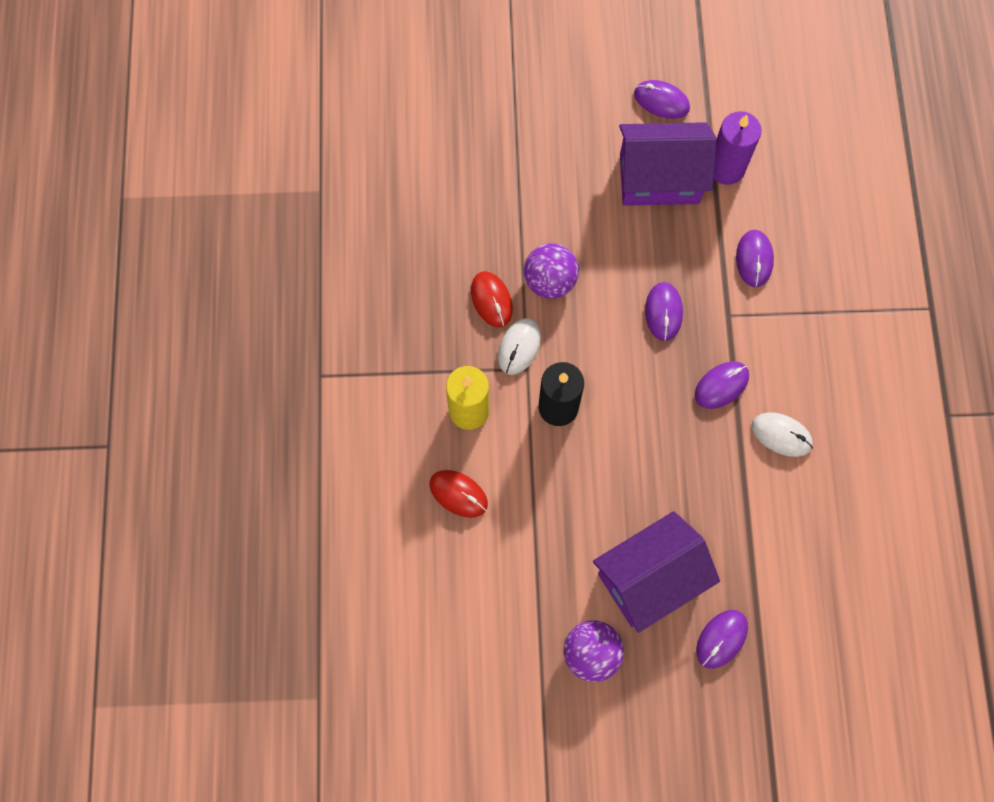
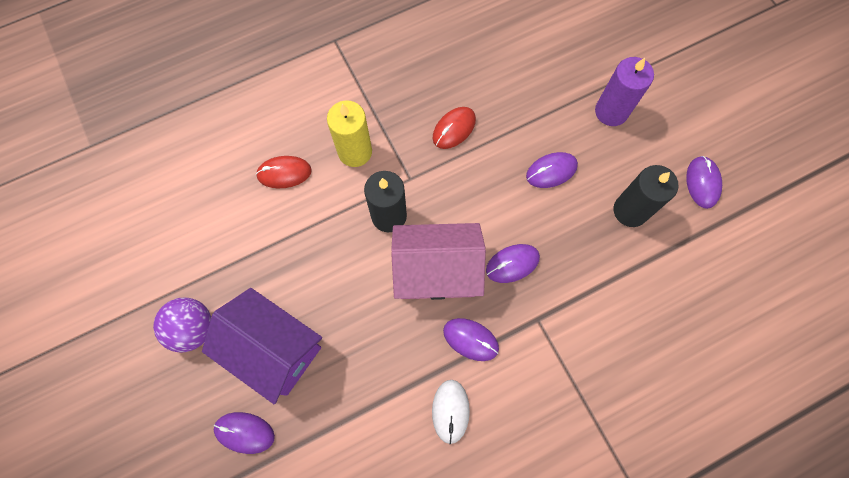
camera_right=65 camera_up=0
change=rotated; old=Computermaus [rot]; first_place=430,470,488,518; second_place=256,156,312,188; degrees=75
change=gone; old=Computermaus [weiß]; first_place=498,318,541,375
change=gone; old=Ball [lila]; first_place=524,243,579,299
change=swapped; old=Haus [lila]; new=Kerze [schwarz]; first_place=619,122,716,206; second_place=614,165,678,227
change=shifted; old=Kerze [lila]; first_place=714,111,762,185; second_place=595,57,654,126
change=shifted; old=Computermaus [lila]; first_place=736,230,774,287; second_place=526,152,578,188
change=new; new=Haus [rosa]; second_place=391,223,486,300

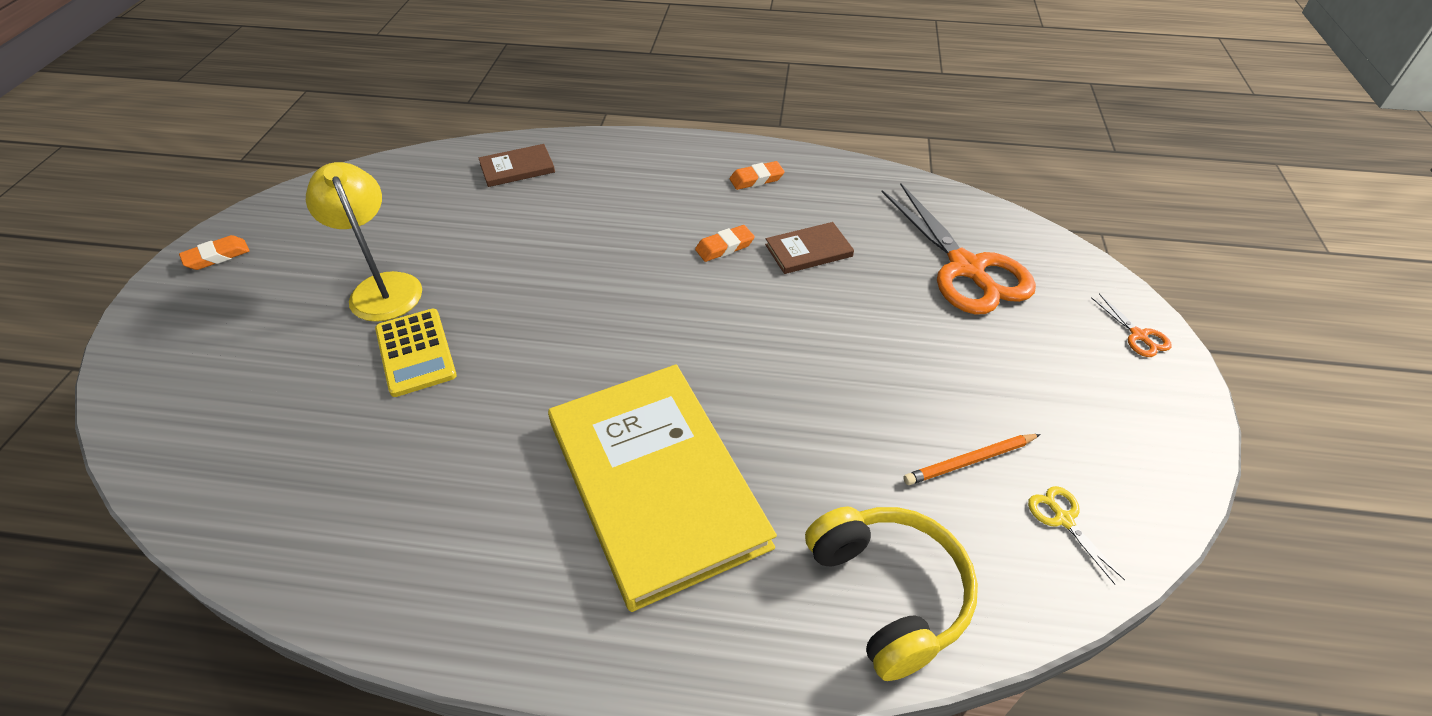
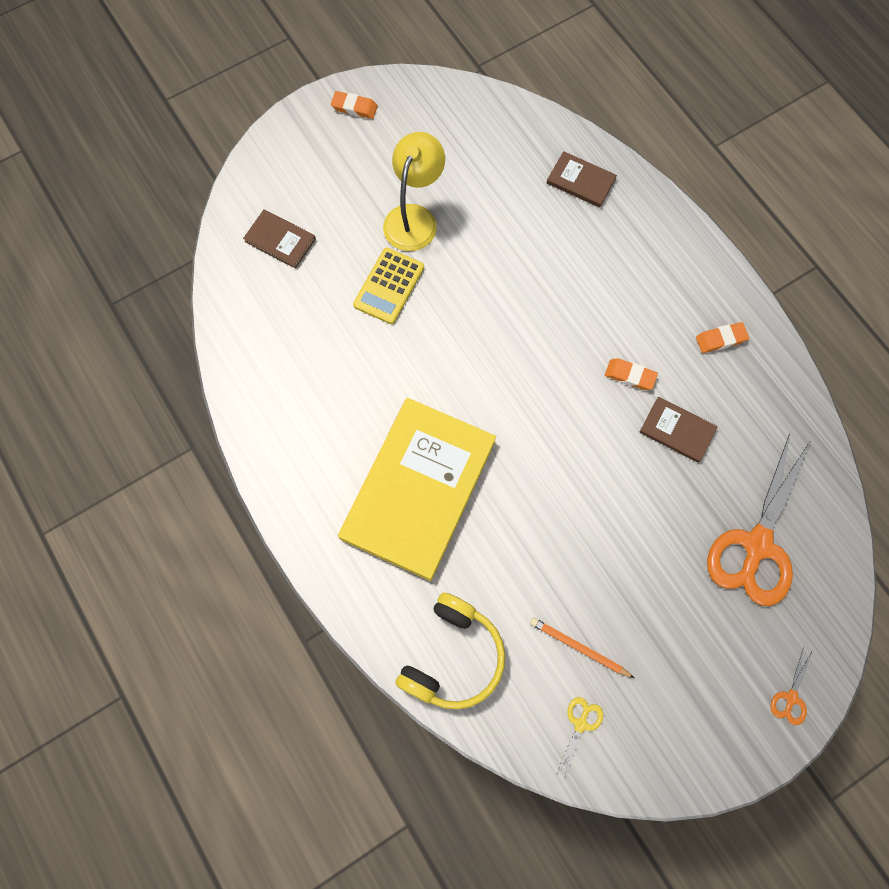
camera_right=50 camera_up=25
change=rotated; old=Radiergummi [orange]; first_place=730,161,785,190; second_place=696,322,749,353; degrees=-45
change=new; new=Buch [braun]; second_place=243,209,316,268

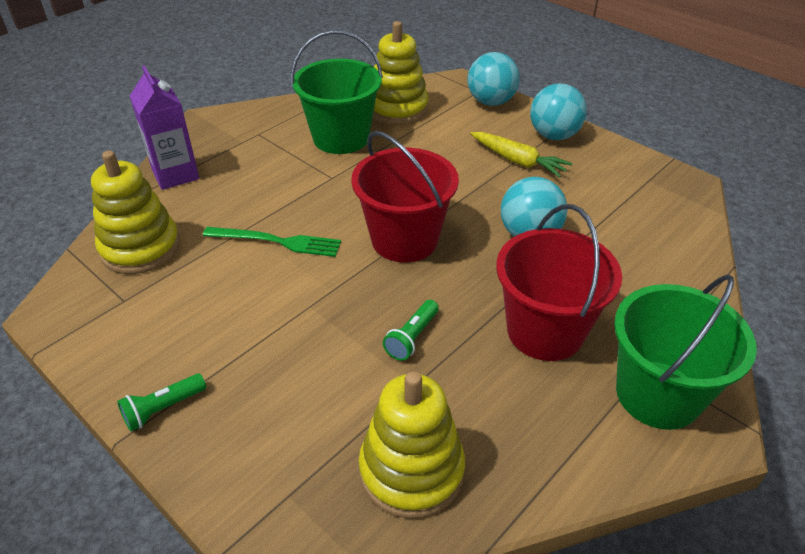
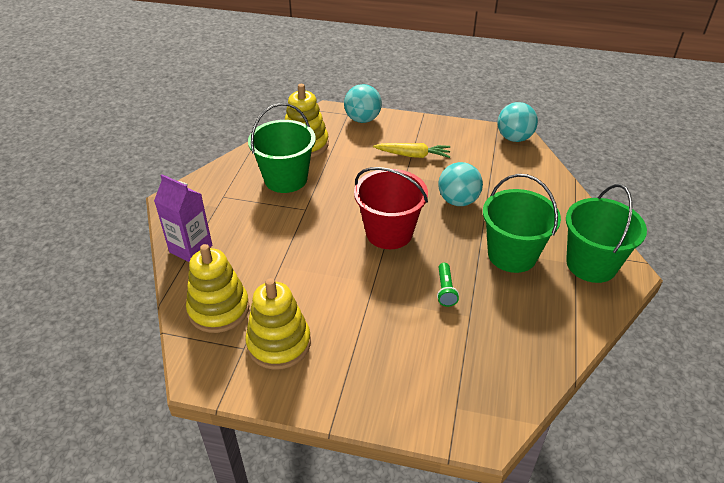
camera_right=-30 camera_up=0
change=gone; old=Taschenlampe [grün]; first_place=117,374,206,431
change=gone; old=Gabel [grün]; first_place=203,227,341,257
change=shifted; old=Stapelspielzeug [gelb]; first_place=359,371,465,519; second_place=245,278,311,370
change=repainted; old=Eimer [rot]; new=Eimer [grün]; first_place=496,204,622,361; second_place=483,174,561,273
change=shifted; old=Ball [türkis]; first_place=530,83,587,140; second_place=498,102,538,142

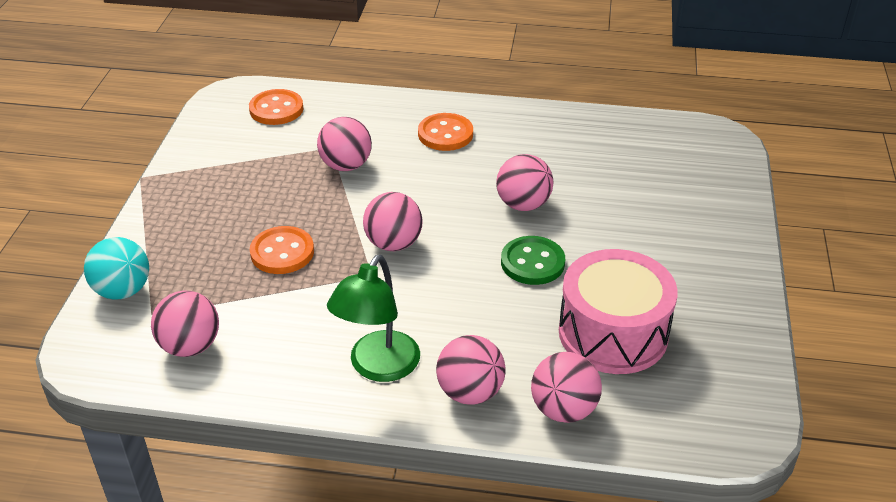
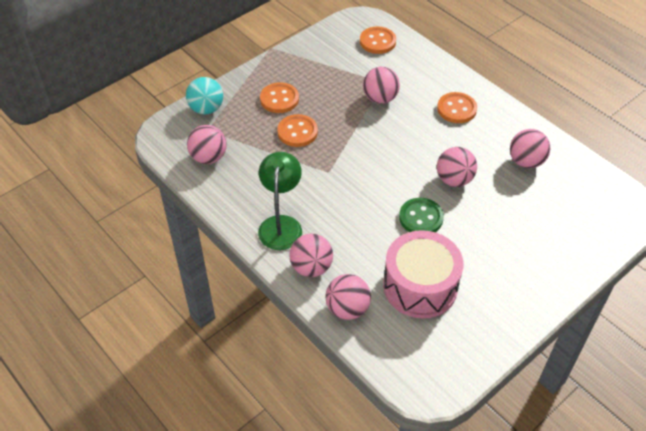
camera_right=40 camera_up=10
change=rotated; old=Lampe [grün]; first_place=327,254,420,382; second_place=258,152,302,250; degrees=120
change=shifted; old=Ball [rosa]; first_place=363,192,423,251; second_place=510,129,550,168
change=new; new=Knopf [orange]; second_place=260,82,299,113

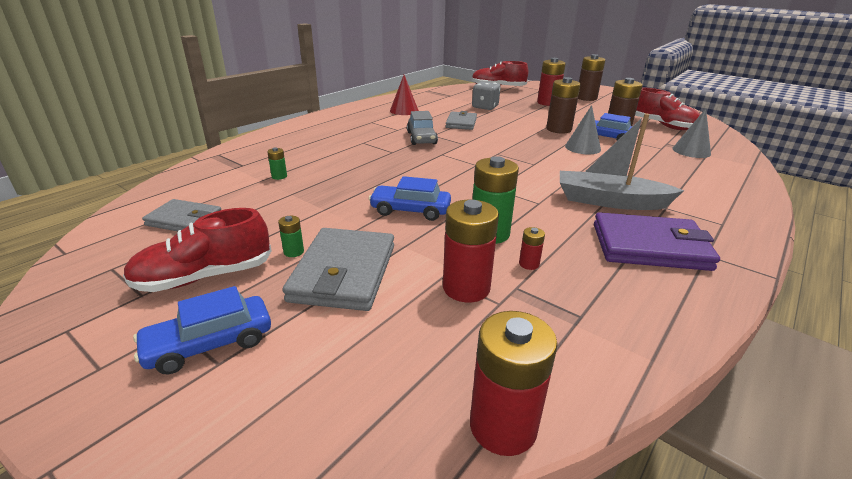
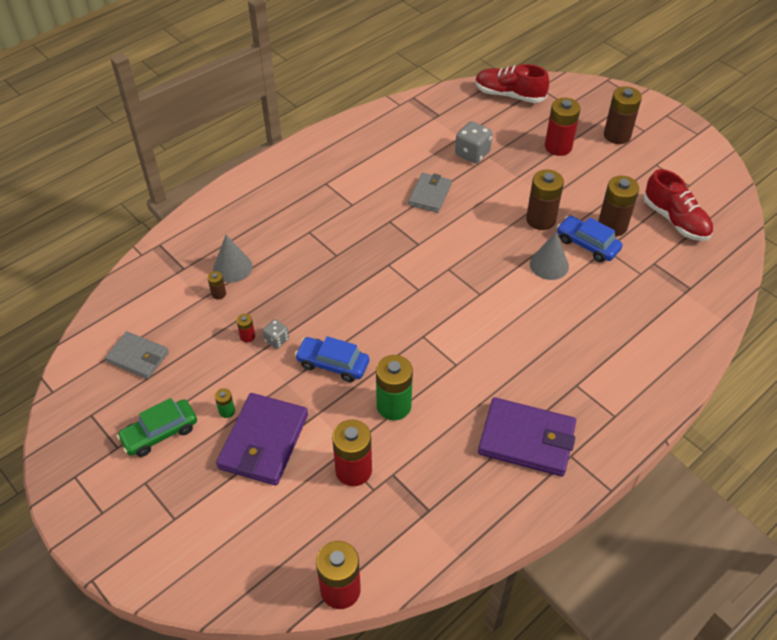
camera_right=10 camera_up=20
change=swapped; old=Schuh [rot]; new=Auto [grün]; first_place=123,208,272,292; second_place=117,398,197,457
change=gone; old=Auto [blau]; first_place=133,286,271,374
change=repainted; old=Batterie [grün]; new=Batterie [braun]; first_place=267,147,287,180; second_place=207,271,226,300
change=repainted; old=Geldbörse [grau]; new=Geldbörse [lila]; first_place=283,228,394,311; second_place=216,393,308,486
change=gone; old=Kegel [rot]; first_place=390,75,419,115
change=gone; old=Auto [grau]; first_place=407,111,438,145
change=shifted; old=Batterie [rot]; first_place=519,227,545,270; second_place=237,314,255,343
change=gone; old=Boot [grau]; first_place=560,113,684,210
change=shifted; old=Kegel [grau]; first_place=672,109,711,158; second_place=213,235,252,283
change=new; new=Spielwürfel [grau]; second_place=262,319,289,349

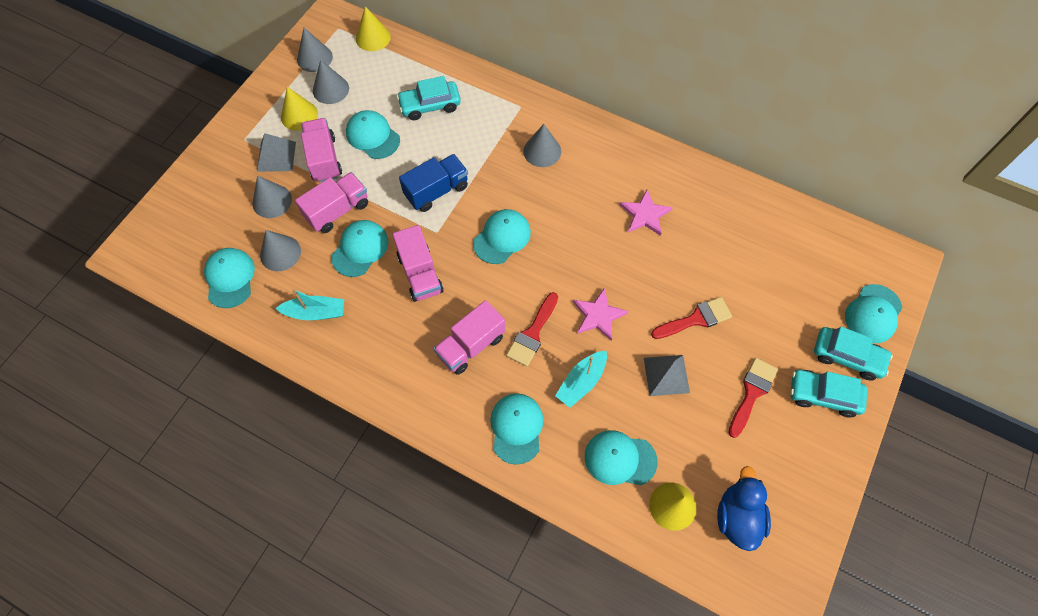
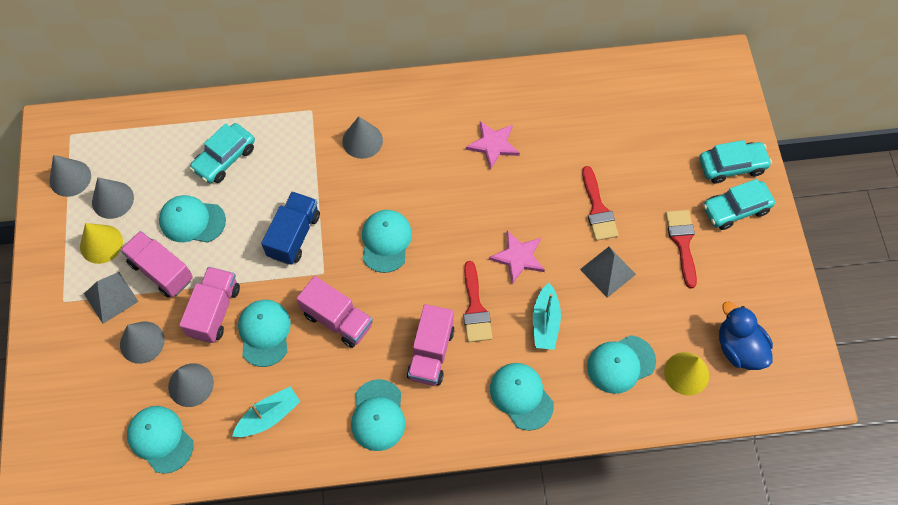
camera_right=-35 camera_up=0
change=gone; old=Kegel [gelb]; first_place=356,6,391,51
change=rotated; old=Pinsel [rot]; first_place=651,297,732,339; second_place=582,166,619,241; degrees=135
change=shifted; old=Kappe [türkis]; first_place=845,284,903,343; second_place=351,379,405,451

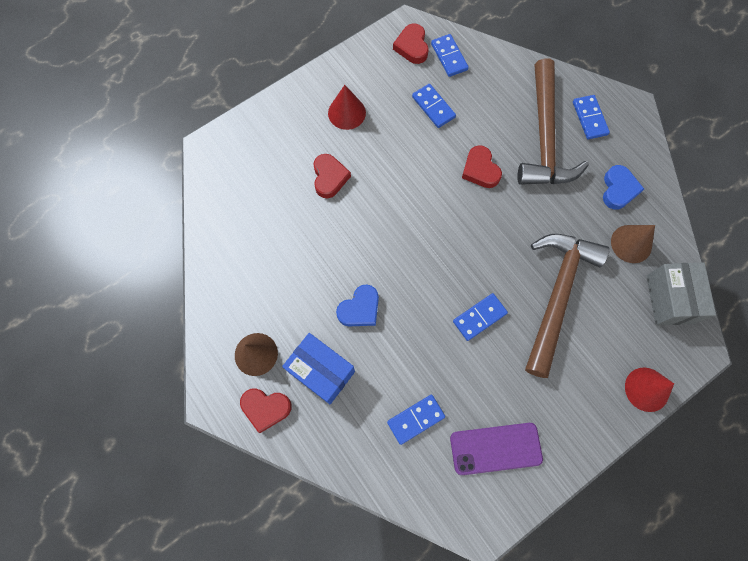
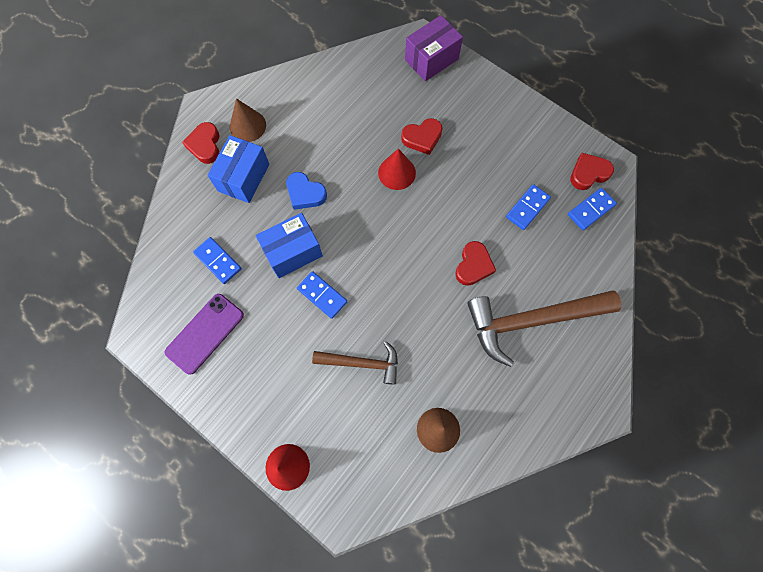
camera_right=75 camera_up=0
change=shifted; old=Kegel [rot]; first_place=328,85,366,130; second_place=378,149,416,190
change=rotated; old=Handy [lila]; first_place=450,423,543,475; second_place=165,294,244,375; degrees=60
change=rotated; old=Herz [rot]; first_place=462,145,502,188; second_place=455,241,496,286; degrees=150
change=scaled; old=Hammer [braun]; first_place=525,234,610,378; second_place=312,341,398,385; factor=0.57
change=gone; old=Dominostein [blau]; first_place=573,95,610,139
change=gone; old=Herz [blau]; first_place=603,165,644,210
change=gone; old=Schachtel [grau]; first_place=647,262,716,325
change=new; new=Schachtel [blau]; second_place=256,213,323,278
change=new; new=Schachtel [lila]; second_place=405,15,463,81

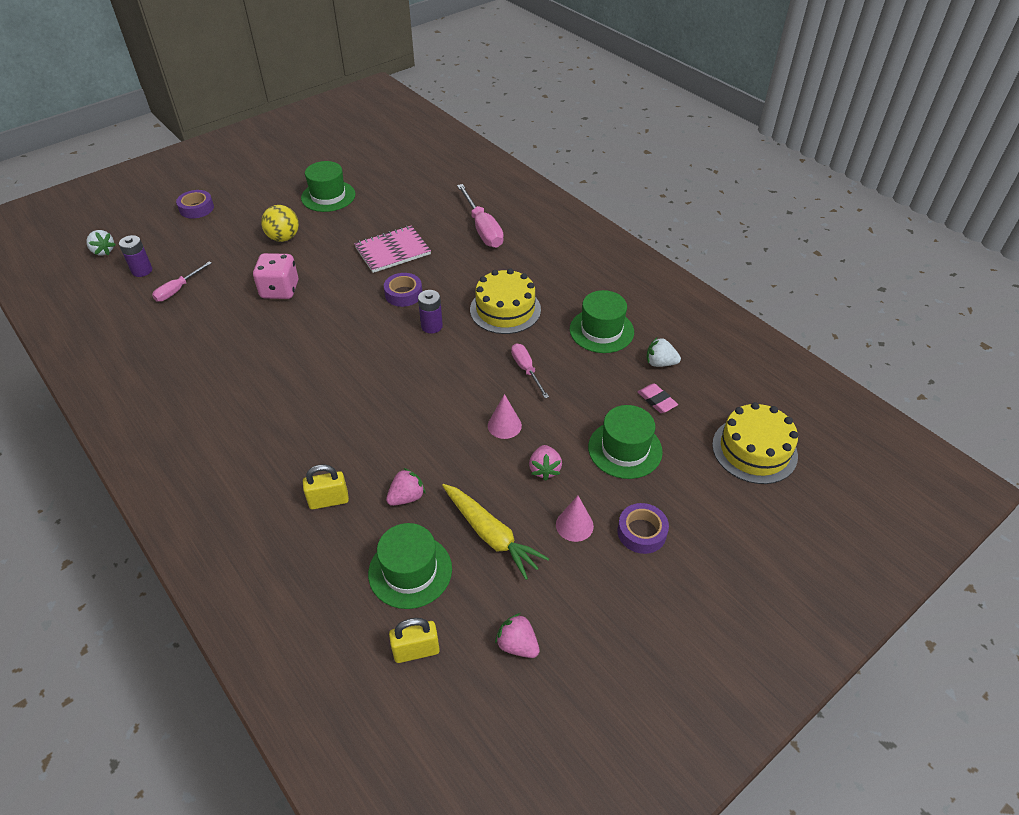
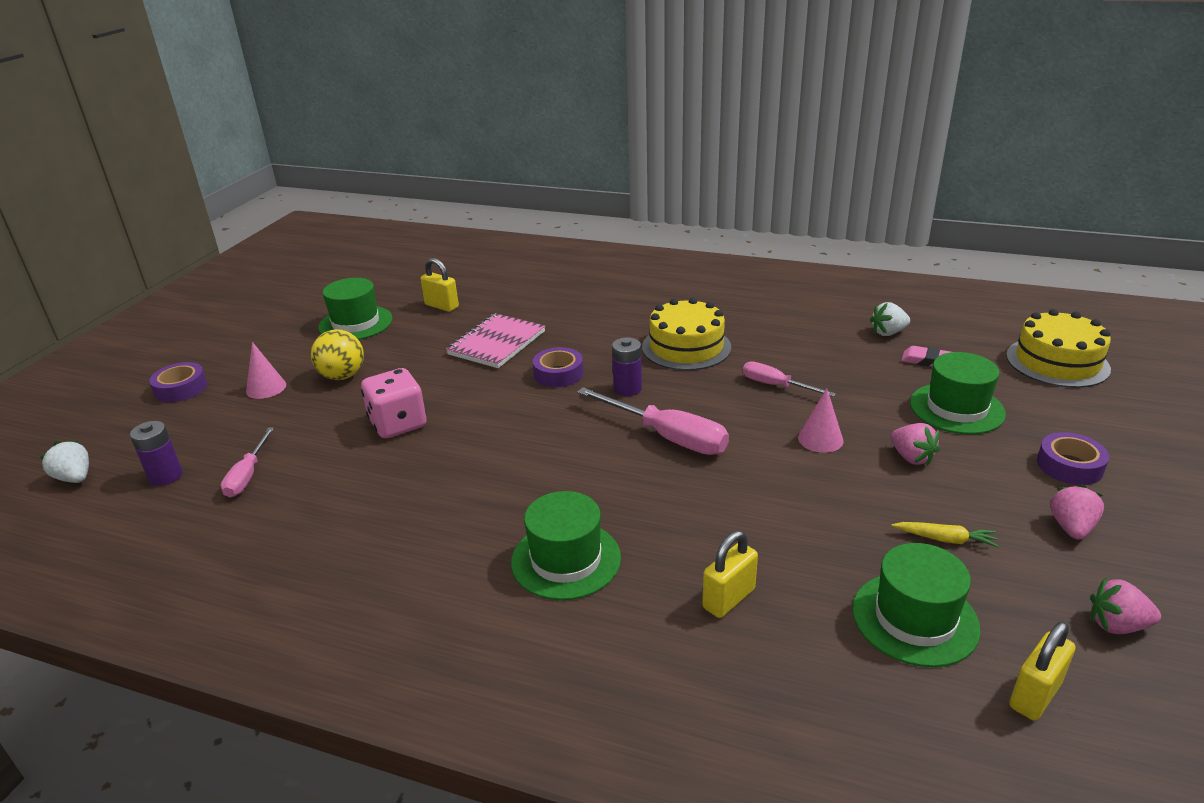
camera_right=-30 camera_up=-15
change=rotated; old=Erdbeere [weiß]; first_place=86,230,116,255; second_place=40,440,89,483; degrees=-150
change=shifted; old=Erdbeere [rosa]; first_place=386,468,425,506; second_place=1050,484,1104,540
change=scaled; old=Karotte [gelb]; first_place=442,484,549,580; second_place=891,522,998,547; factor=0.53
change=shifted; old=Schraubenzieher [rosa]; first_place=457,184,504,248; second_place=577,387,729,455
change=shifted; old=Kegel [rosa]; first_place=556,496,594,542; second_place=246,342,286,399
change=shifted; old=Hut [grün]; first_place=570,290,634,353; second_place=511,491,621,600
change=new; new=Vorhängeschloss [gelb]; second_place=420,258,459,312

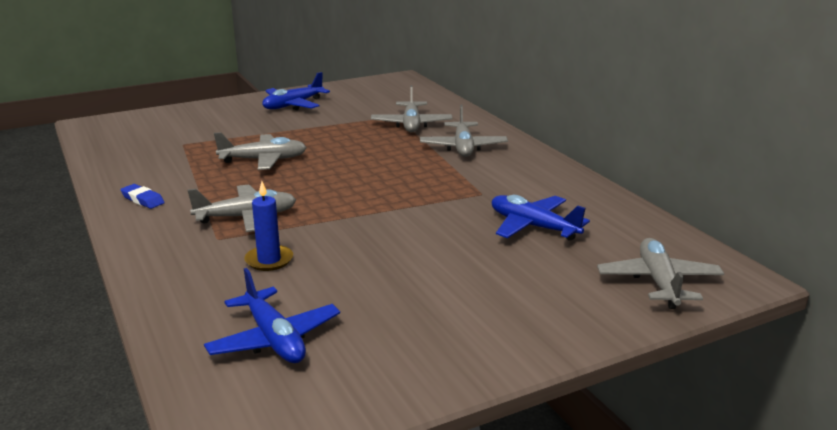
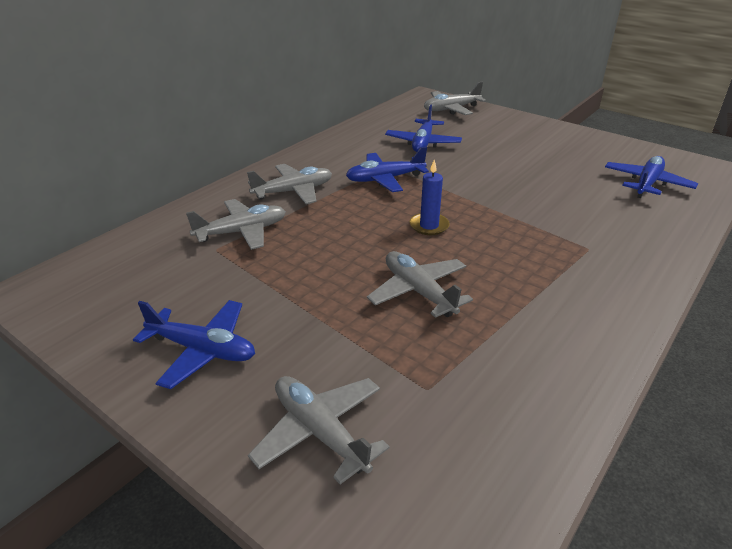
camera_right=-115 camera_up=10
change=gone; old=Radiergummi [blau]; first_place=120,184,165,209
change=shifted; old=Flugzeug [grau]; first_place=188,185,296,232; second_place=248,376,390,484
change=shifted; old=Kerze [blau]; first_place=244,181,293,271; second_place=410,160,450,235
change=new; new=Flugzeug [blau]; second_place=346,147,429,192

